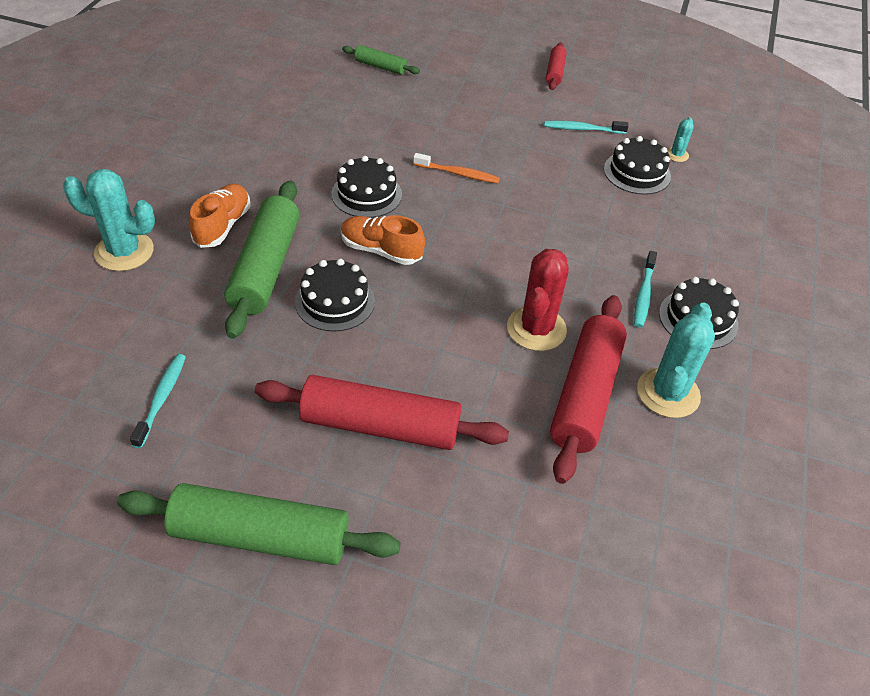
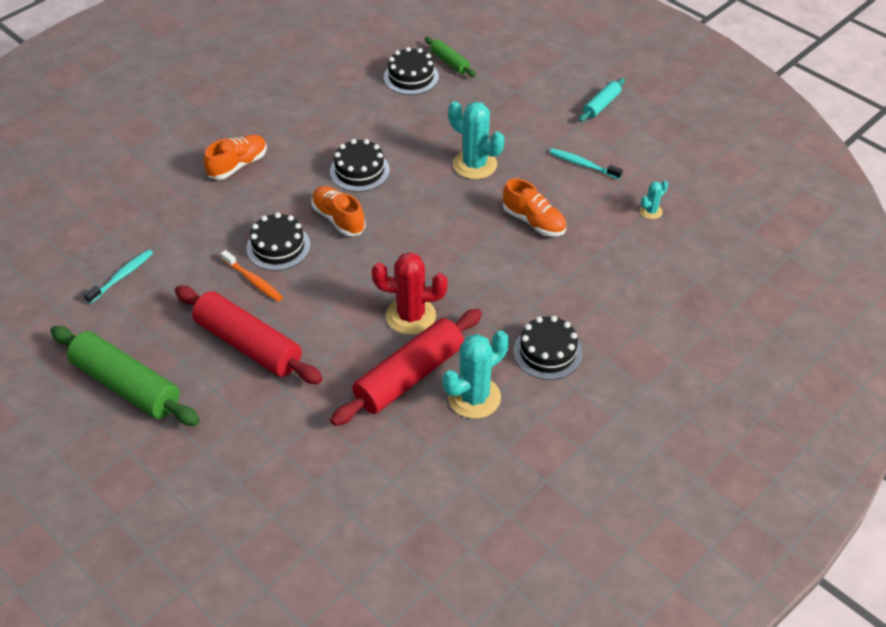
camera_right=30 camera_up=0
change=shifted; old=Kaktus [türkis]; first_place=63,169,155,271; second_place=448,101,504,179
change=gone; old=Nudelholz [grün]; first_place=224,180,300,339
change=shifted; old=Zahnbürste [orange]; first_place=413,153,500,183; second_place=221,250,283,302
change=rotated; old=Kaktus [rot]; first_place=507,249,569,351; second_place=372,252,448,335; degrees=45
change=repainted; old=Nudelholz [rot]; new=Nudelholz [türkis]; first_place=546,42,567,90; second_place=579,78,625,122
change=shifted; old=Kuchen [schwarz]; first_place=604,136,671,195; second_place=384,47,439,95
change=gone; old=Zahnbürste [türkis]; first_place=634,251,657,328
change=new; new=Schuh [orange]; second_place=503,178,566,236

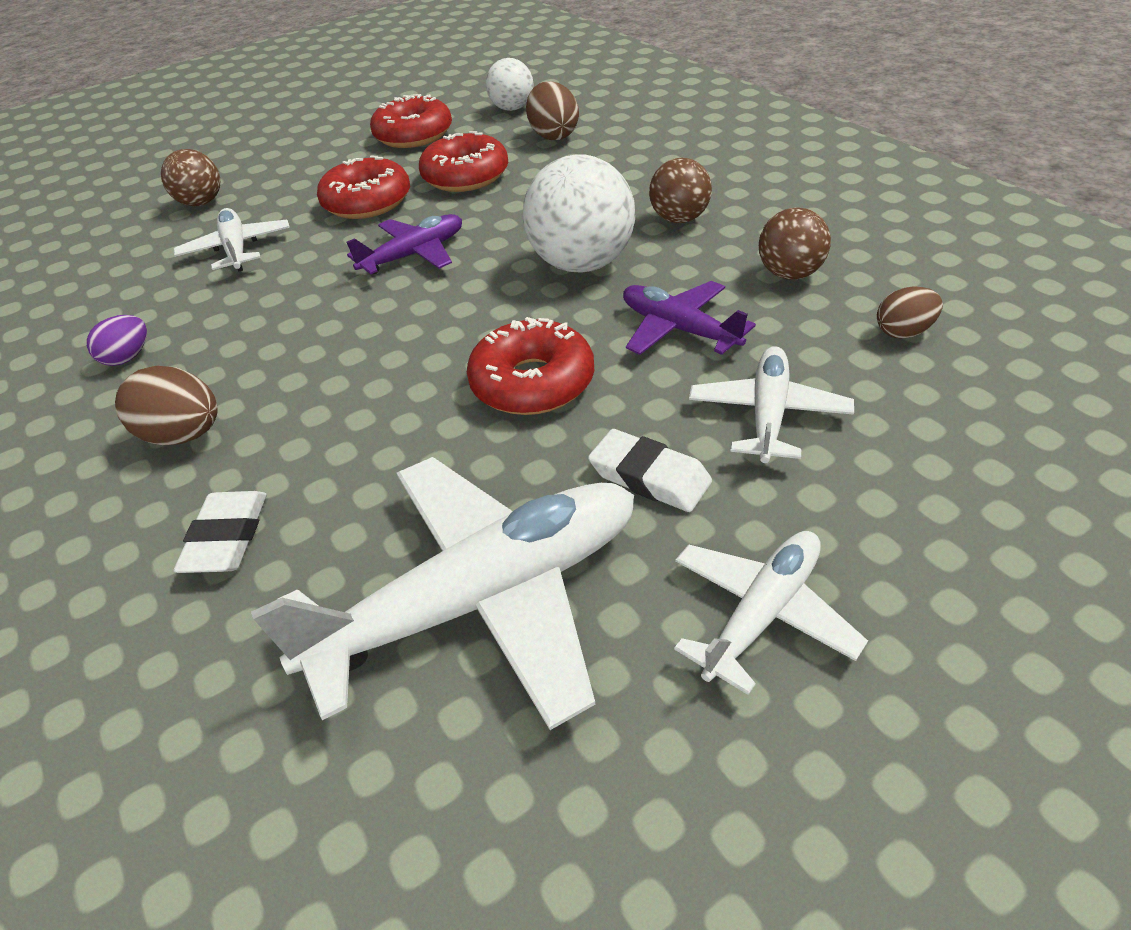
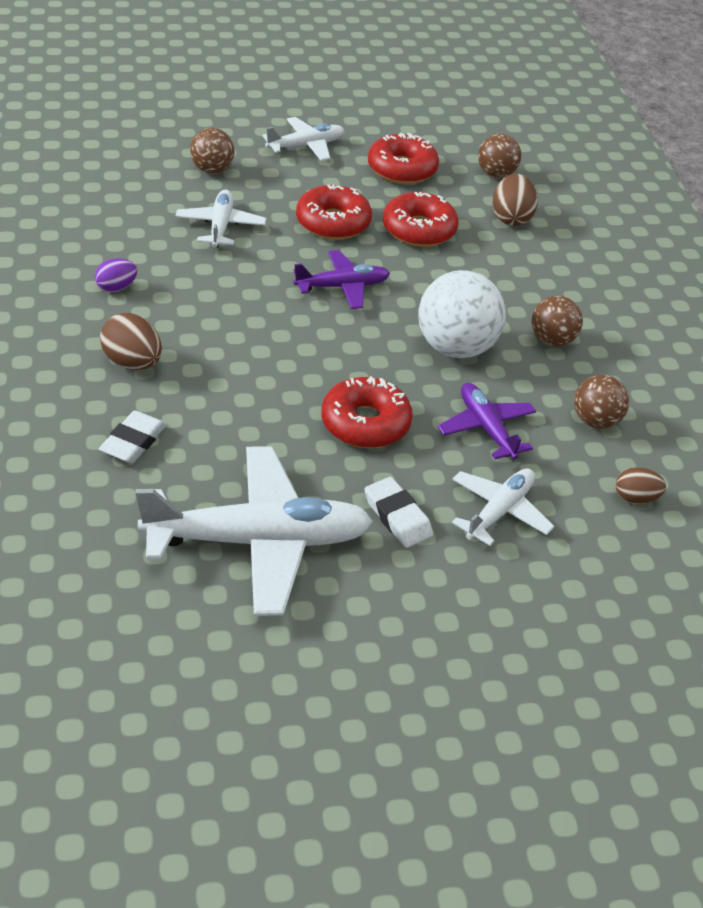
camera_right=15 camera_up=0
change=repainted; old=Ball [weiß]; new=Ball [braun]; first_place=486,58,533,111; second_place=478,134,521,178
change=shifted; old=Flugzeug [weiß]; first_place=674,531,868,695; second_place=262,117,344,161

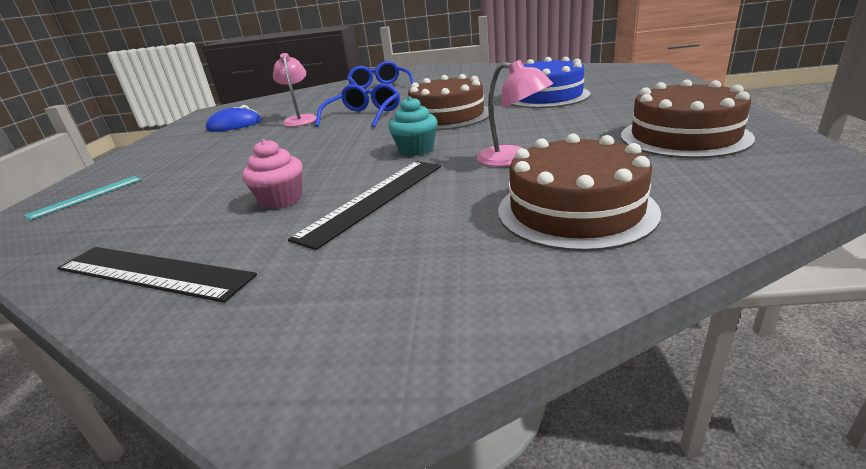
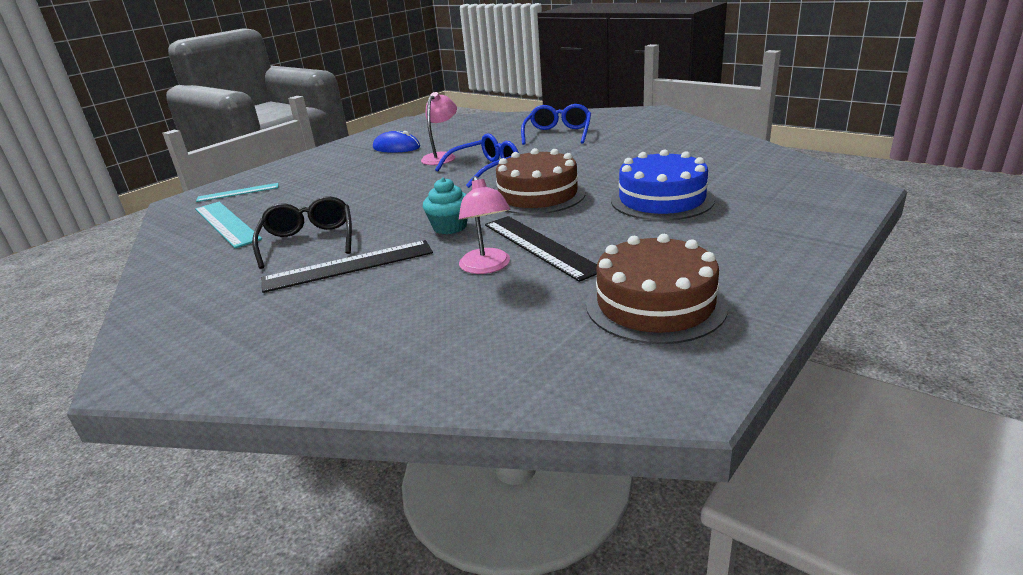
camera_right=35 camera_up=0
change=shifted; old=Lineal [schwarz]; first_place=57,247,257,303; second_place=485,216,597,282
change=swapped; old=Muffin [rosa]; new=Brille [schwarz]; first_place=242,139,303,209; second_place=252,196,352,269
change=gone; old=Kuchen [braun]; first_place=498,134,661,251
change=new; new=Lineal [türkis]; second_place=195,202,262,248

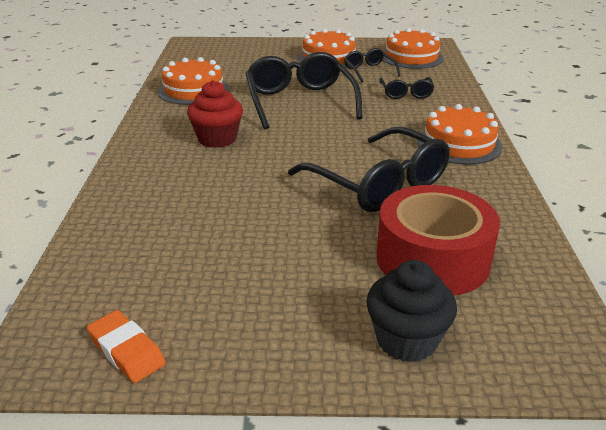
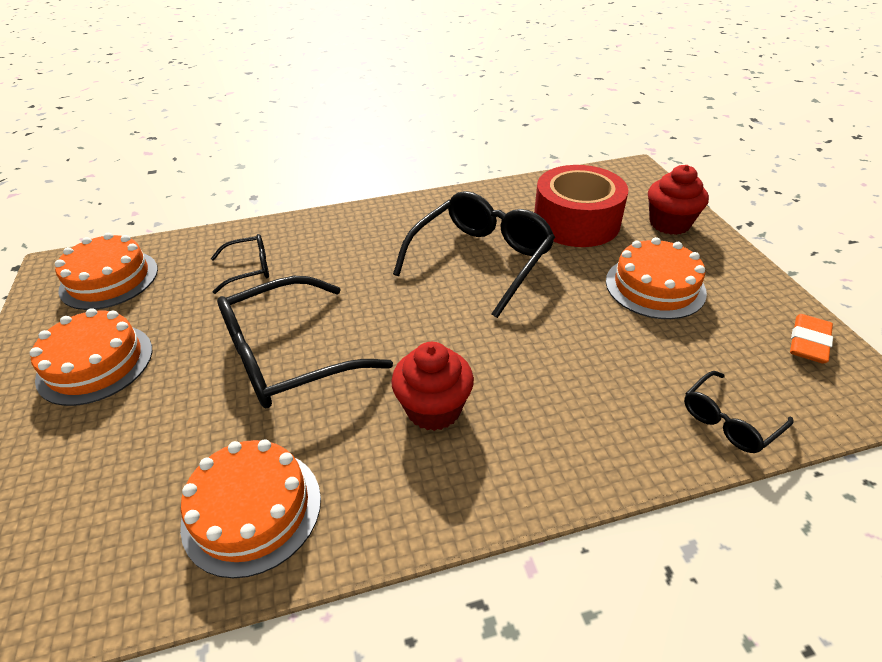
camera_right=-105 camera_up=10
change=shifted; old=Brille [schwarz]; first_place=344,48,401,82; second_place=684,371,794,453
change=repainted; old=Muffin [schwarz]; new=Muffin [rot]; first_place=367,260,457,362; second_place=648,165,709,235
change=shifted; old=Kuchen [orange]; first_place=417,104,502,165; second_place=606,237,707,319

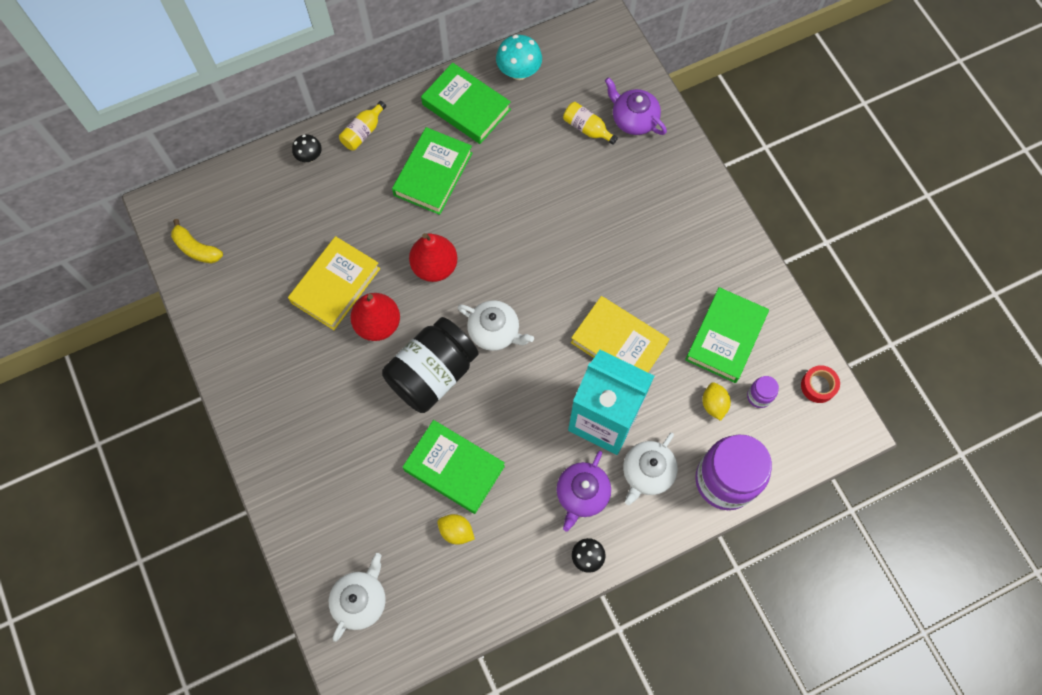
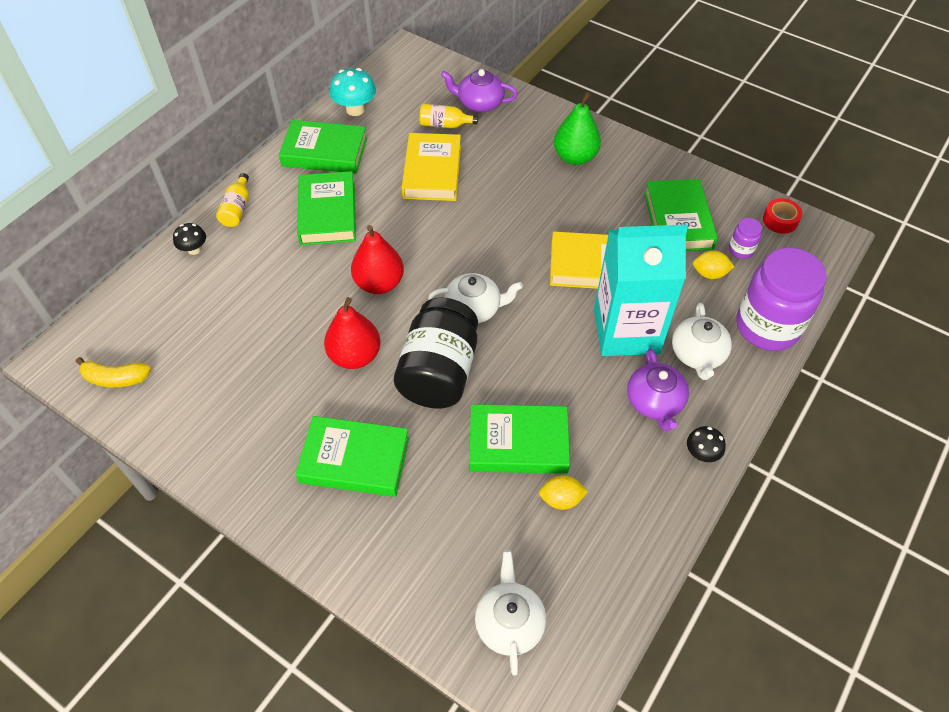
camera_right=-30 camera_up=-15
change=shifted; old=Buch [gelb]; first_place=288,236,380,330; second_place=402,133,461,201
change=rotated; old=Zitrone [gelb]; first_place=702,382,731,421; second_place=693,250,735,279; degrees=-45
change=new; new=Buch [grün]; second_place=296,416,409,497
change=new; new=Birne [grün]; second_place=554,92,601,165

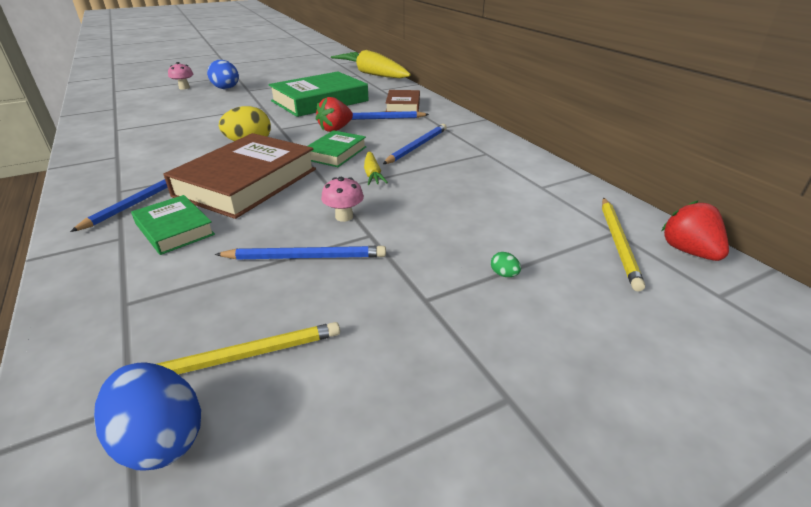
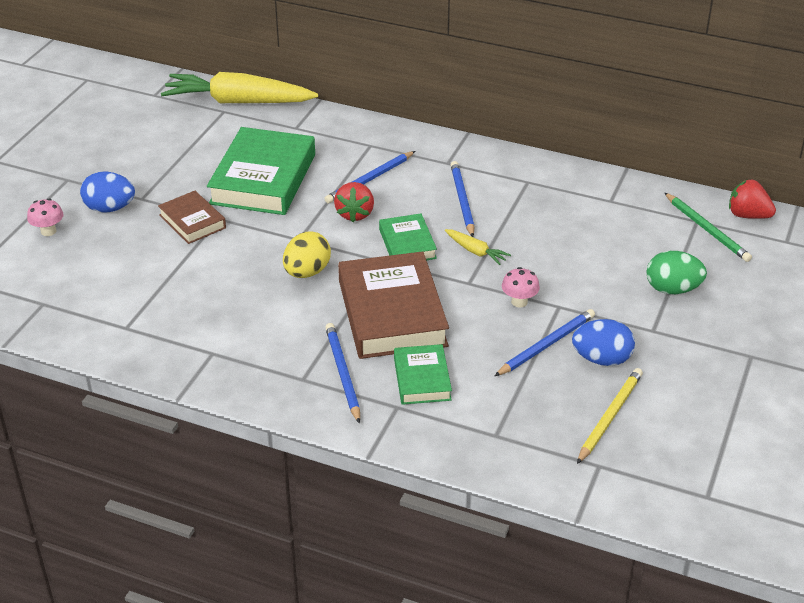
camera_right=-40 camera_up=5
change=shifted; old=Ei [blau]; first_place=94,363,201,471; second_place=572,319,635,366
change=rotated; old=Buch [grün]; first_place=131,195,215,255; second_place=394,344,452,405; degrees=75
change=shifted; old=Buch [braun]; first_place=385,90,420,112; second_place=158,191,226,244
change=scaled; old=Ei [grün]; first_place=491,252,521,277; second_place=646,251,707,294; factor=2.38
change=repainted; old=Bleistift [gelb]; new=Bleistift [grün]; first_place=602,198,645,292; second_place=664,192,752,262

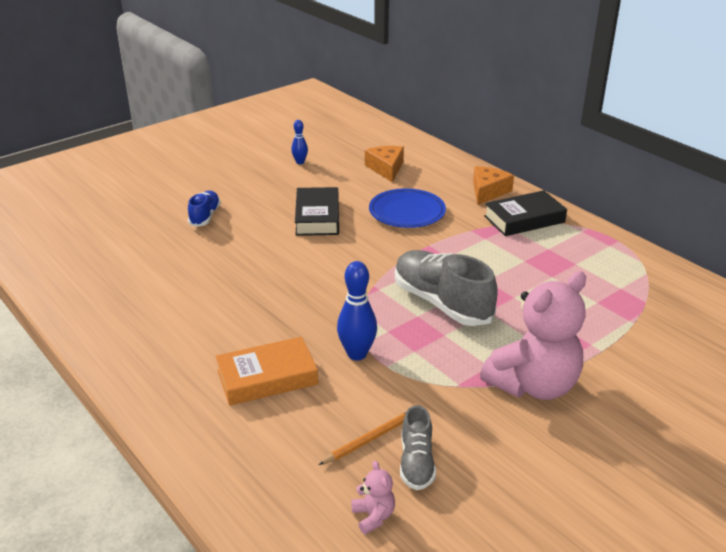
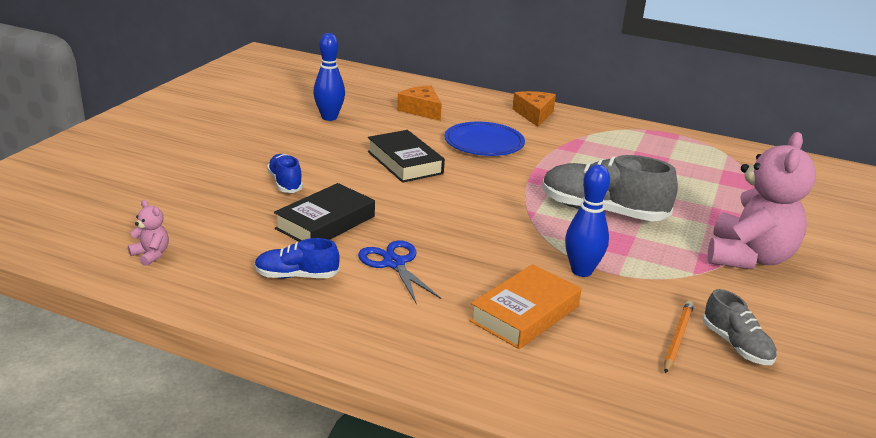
camera_right=-30 camera_up=-5
change=scaled; old=Bowlingkegel [blau]; first_place=291,120,308,164; second_place=313,33,345,121; factor=1.7
change=shifted; old=Teddybär [rosa]; first_place=351,461,395,535; second_place=128,200,169,266
change=shifted; old=Buch [schwarz]; first_place=484,190,567,236; second_place=274,183,375,242
change=new; new=Schuh [blau]; second_place=254,238,340,278
change=new; new=Schere [blau]; second_place=358,240,441,303

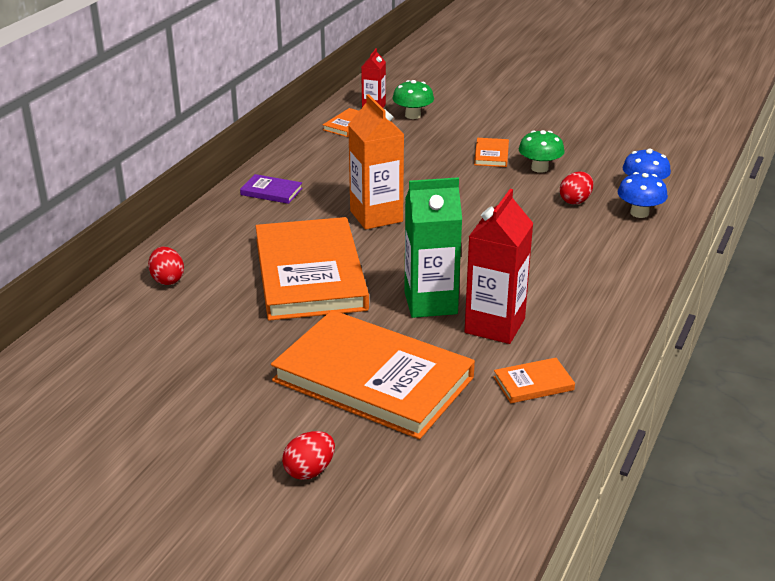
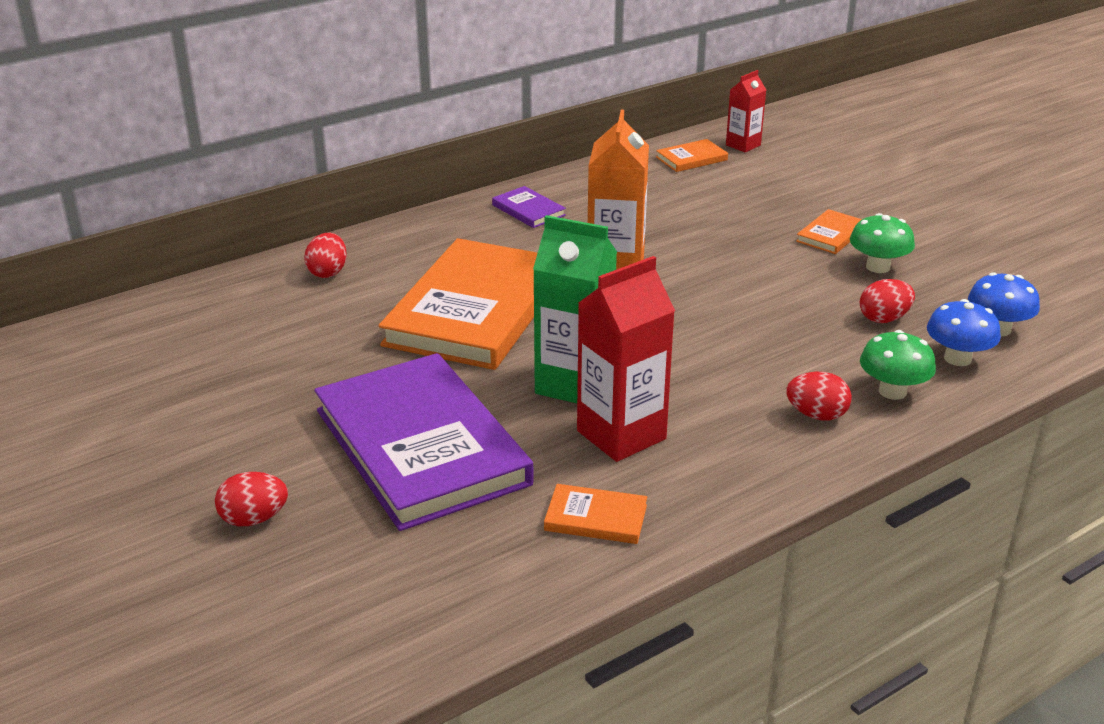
camera_right=30 camera_up=0
change=repainted; old=Buch [orange]; new=Buch [lila]; first_place=271,310,475,439; second_place=314,353,534,531
change=shifted; old=Pilz [grün]; first_place=392,80,434,119; second_place=860,330,936,400
change=new; new=Ei [rot]; second_place=786,372,852,421

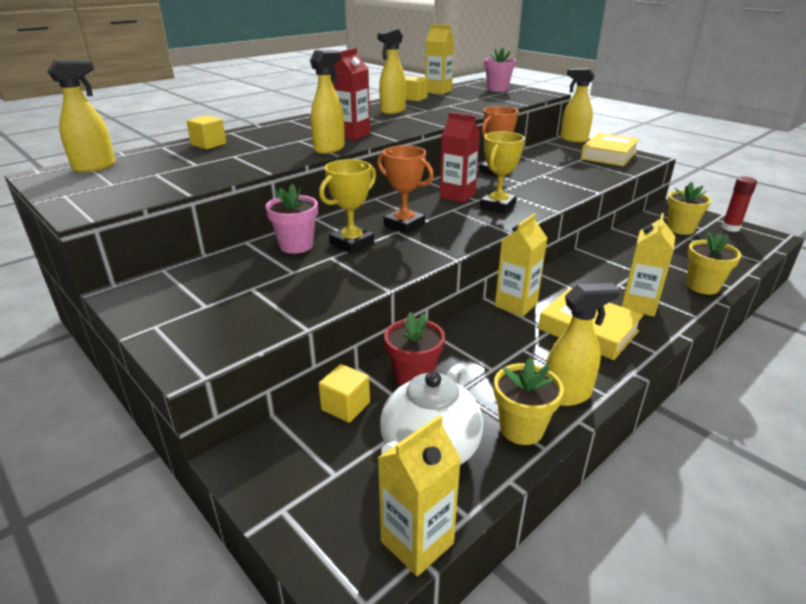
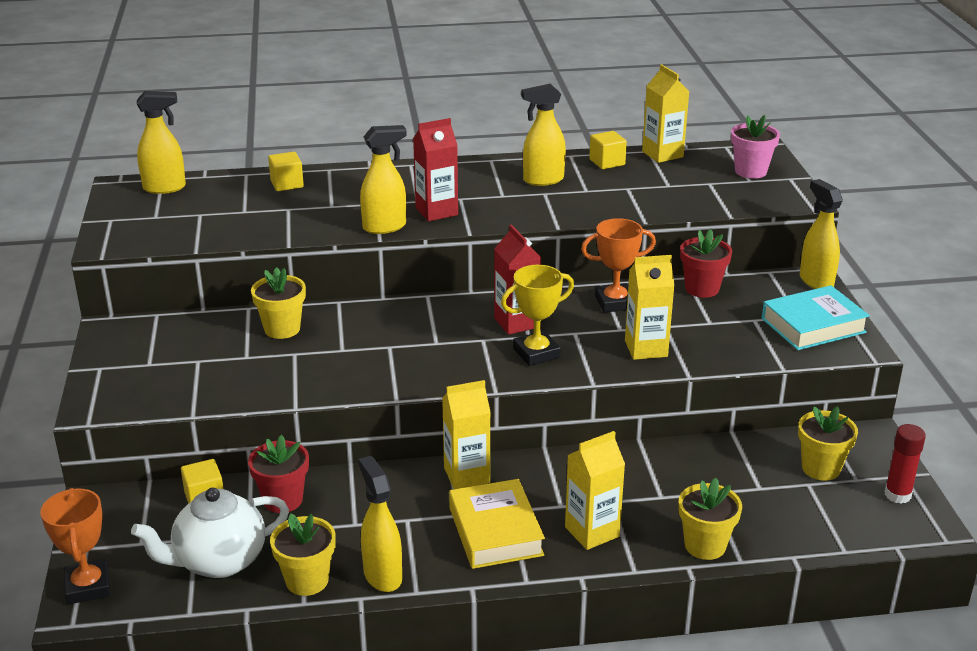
camera_right=35 camera_up=0
change=repainted; old=Blumentopf [rosa]; new=Blumentopf [gelb]; first_place=265,184,318,254; second_place=251,267,306,339
change=gone; old=Pokal [gelb]; first_place=319,159,376,254
change=shifted; old=Pokal [orange]; first_place=377,145,434,234; second_place=40,488,111,605
change=shifted; old=Getränkekarton [gelb]; first_place=378,415,461,576; second_place=625,255,675,360
change=rotated; old=Sprühflasche [gelb]; first_place=546,283,620,406; second_place=359,456,402,592; degrees=-135
change=repainted; old=Buch [gelb]; new=Buch [türkis]; first_place=581,133,640,166; second_place=761,285,870,350
change=new; new=Blumentopf [rot]; second_place=680,229,732,298

